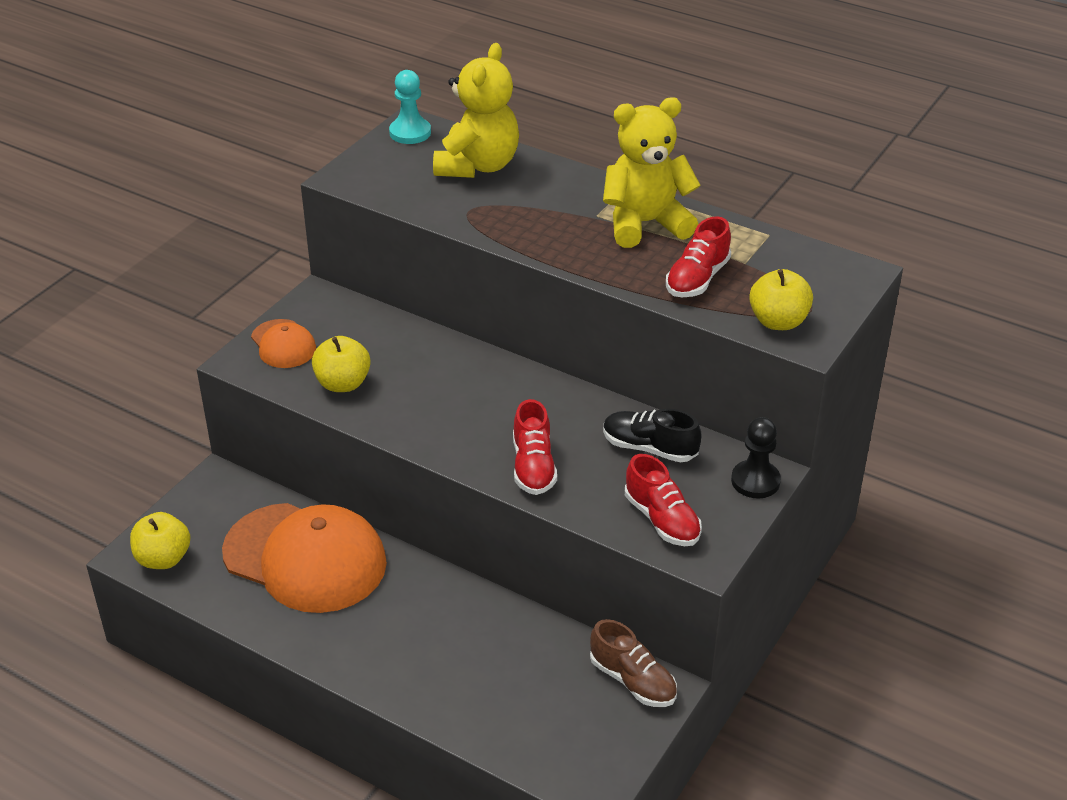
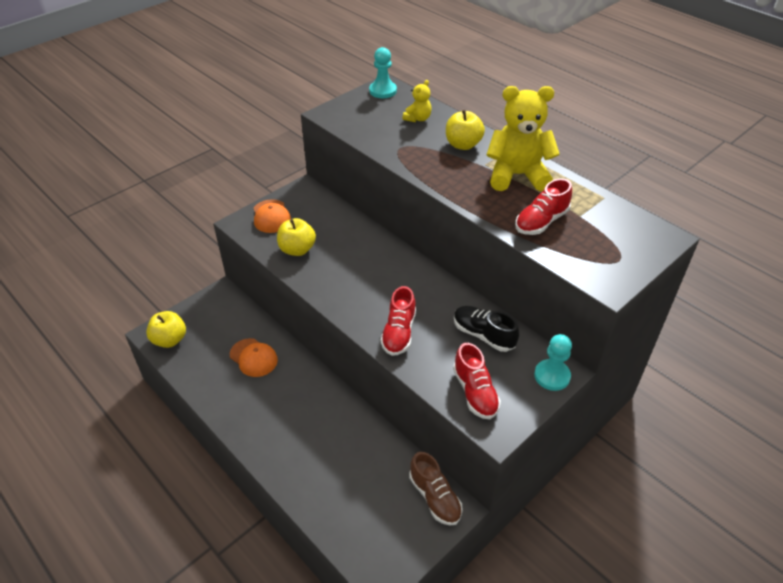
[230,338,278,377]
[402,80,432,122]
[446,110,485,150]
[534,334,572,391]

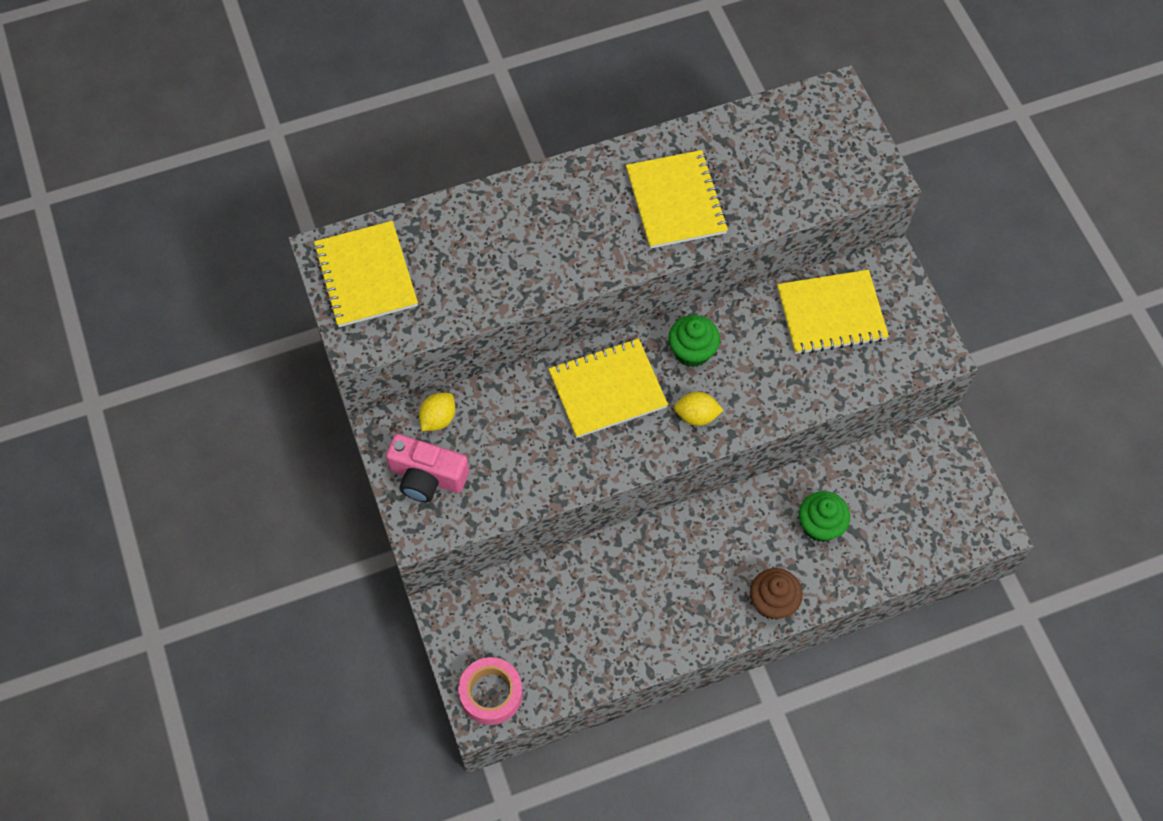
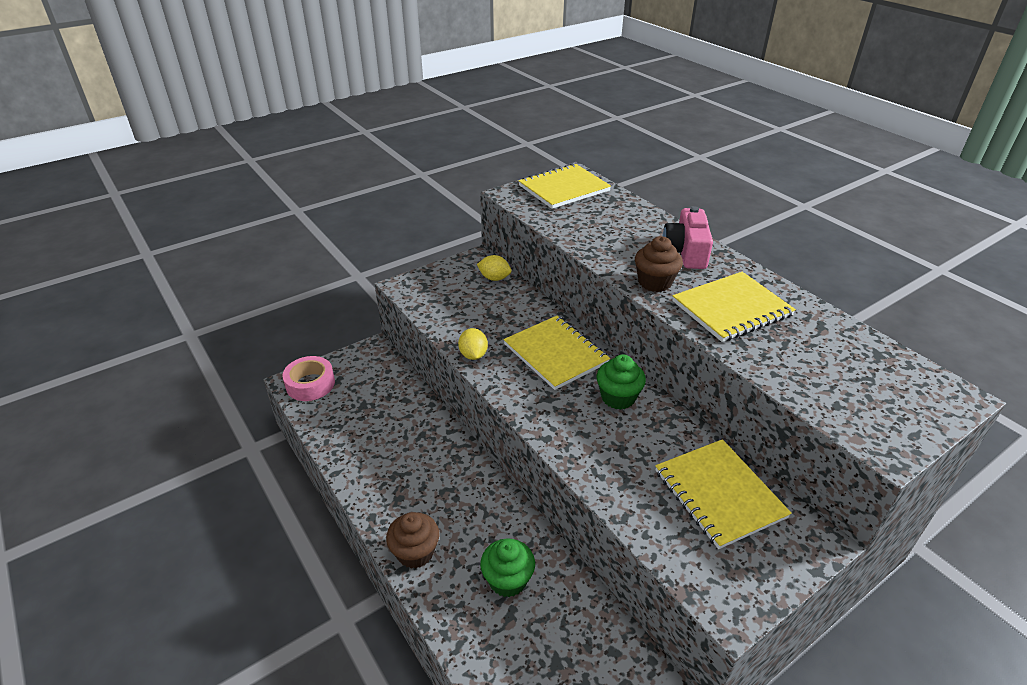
[458,328,488,360]
[635,236,683,292]
[663,206,713,269]

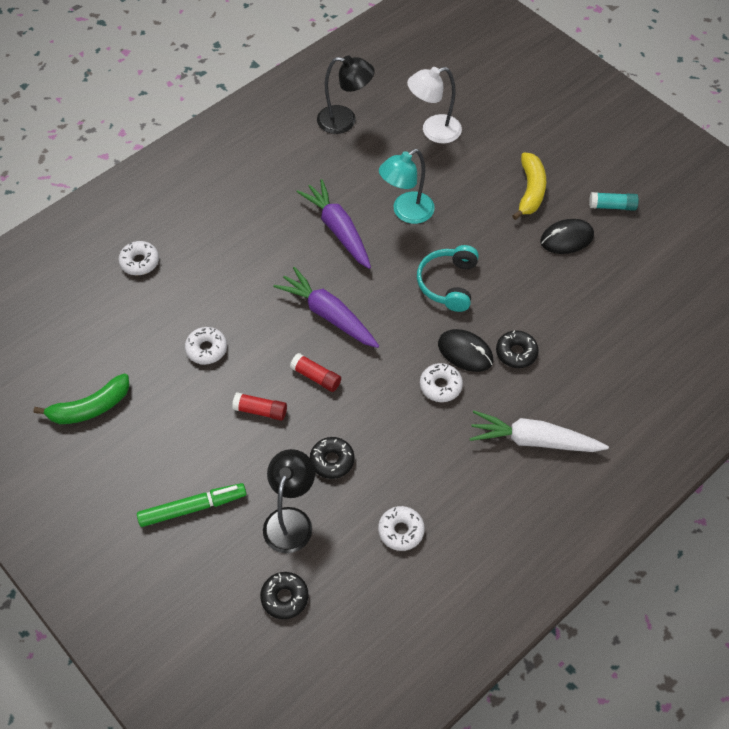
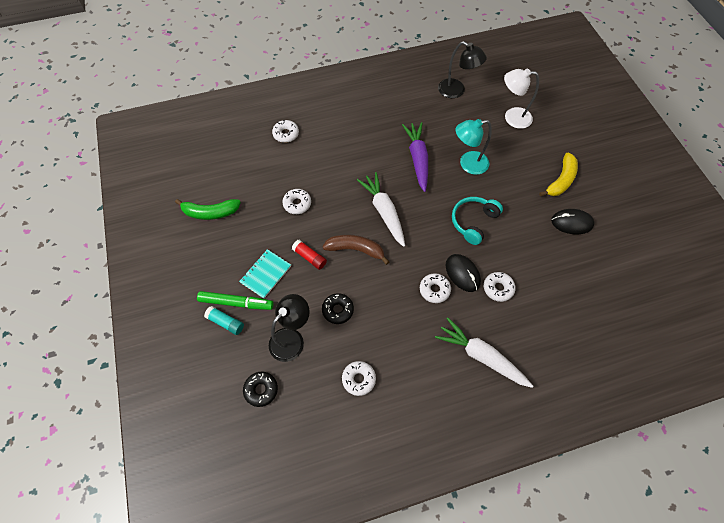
[204,306,244,335]
[239,249,291,299]
[323,235,389,265]
[357,172,405,247]
[484,272,516,302]

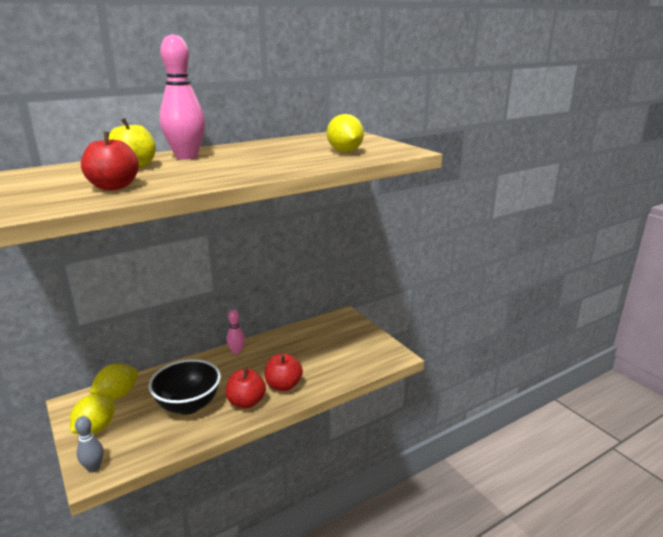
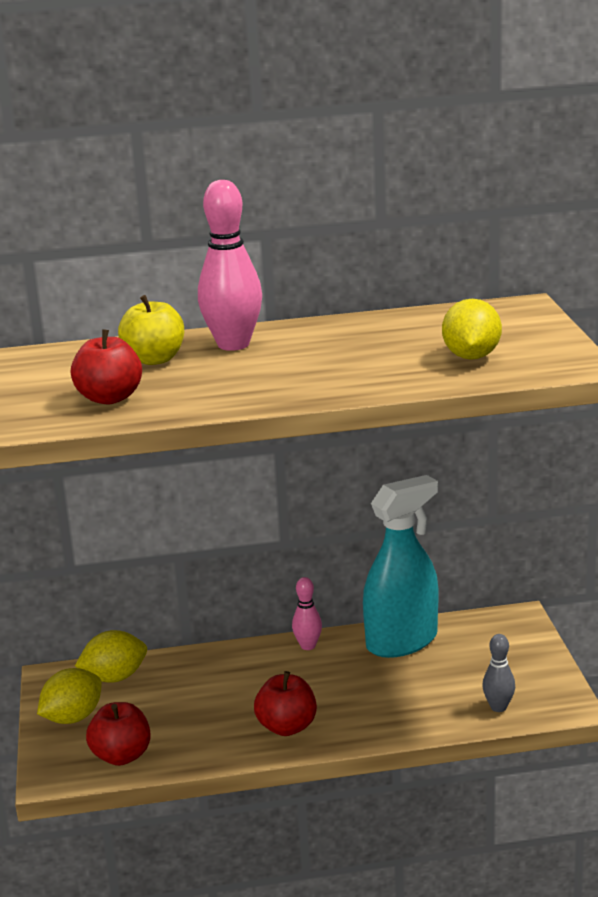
[86,702,151,766]
[363,475,438,658]
[482,634,515,712]
[149,359,221,414] (first image)

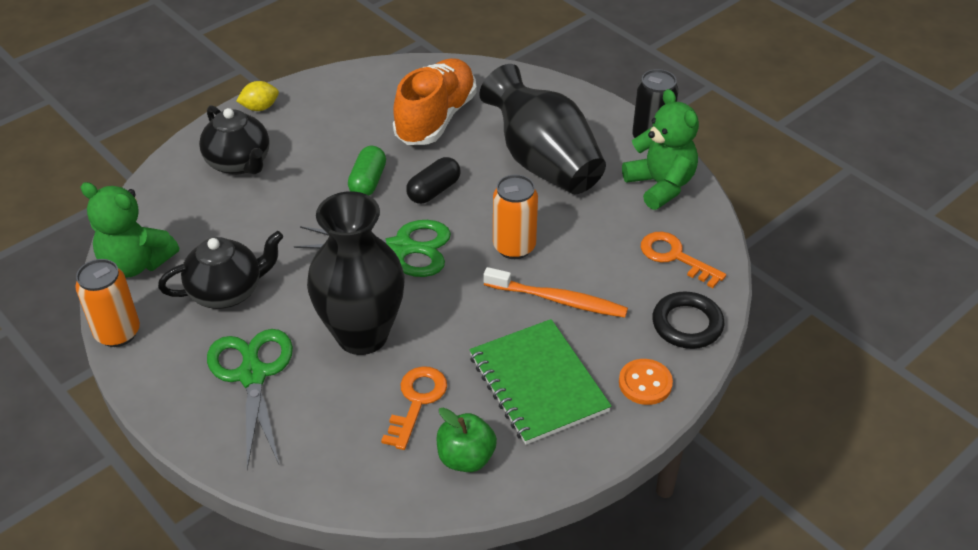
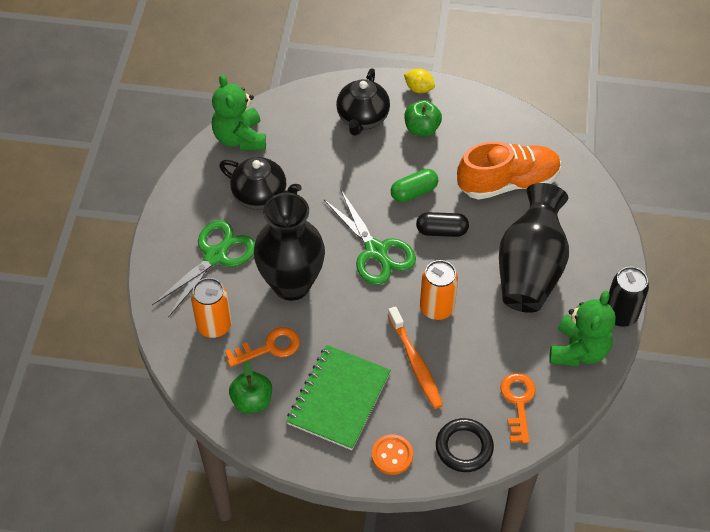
[191,278,232,338]
[404,100,442,137]

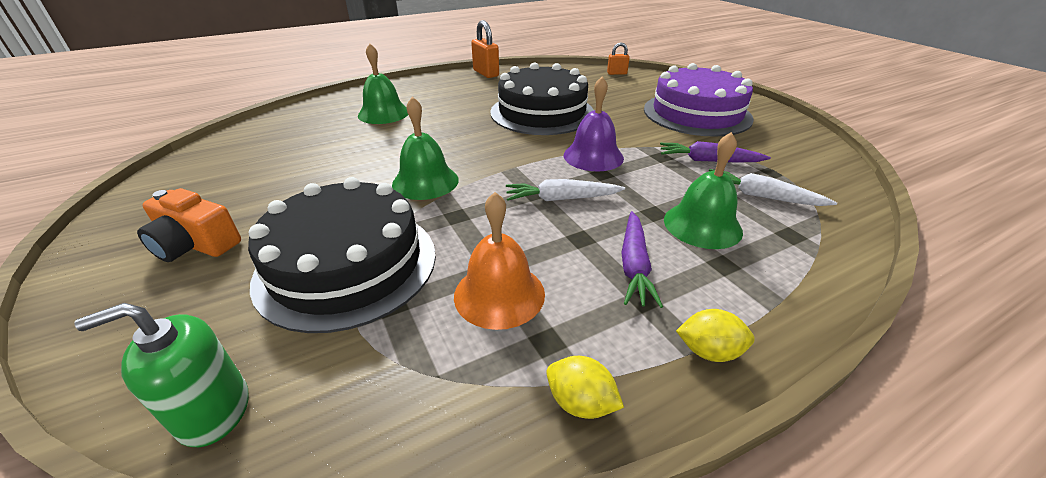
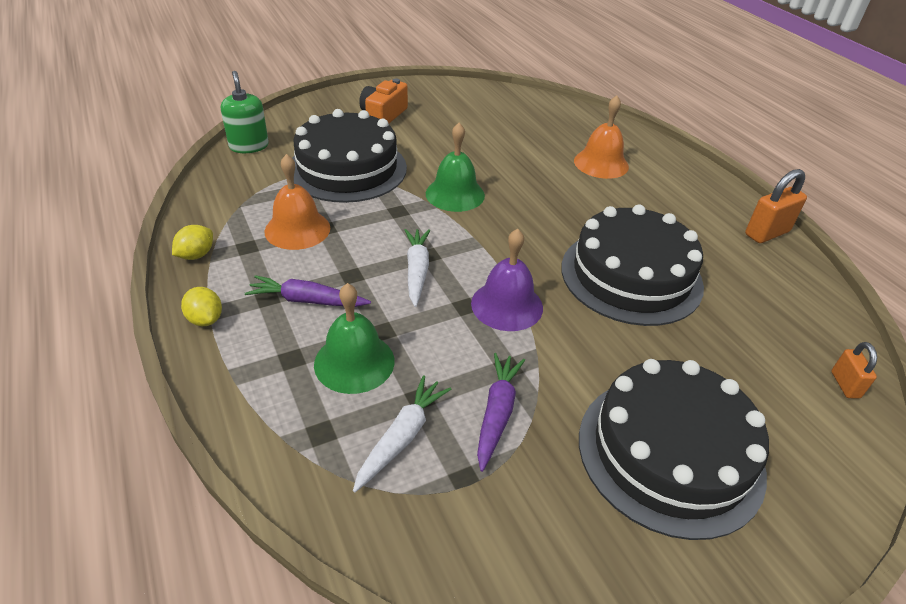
[181,287,222,326]
[574,95,629,179]
[579,359,769,540]

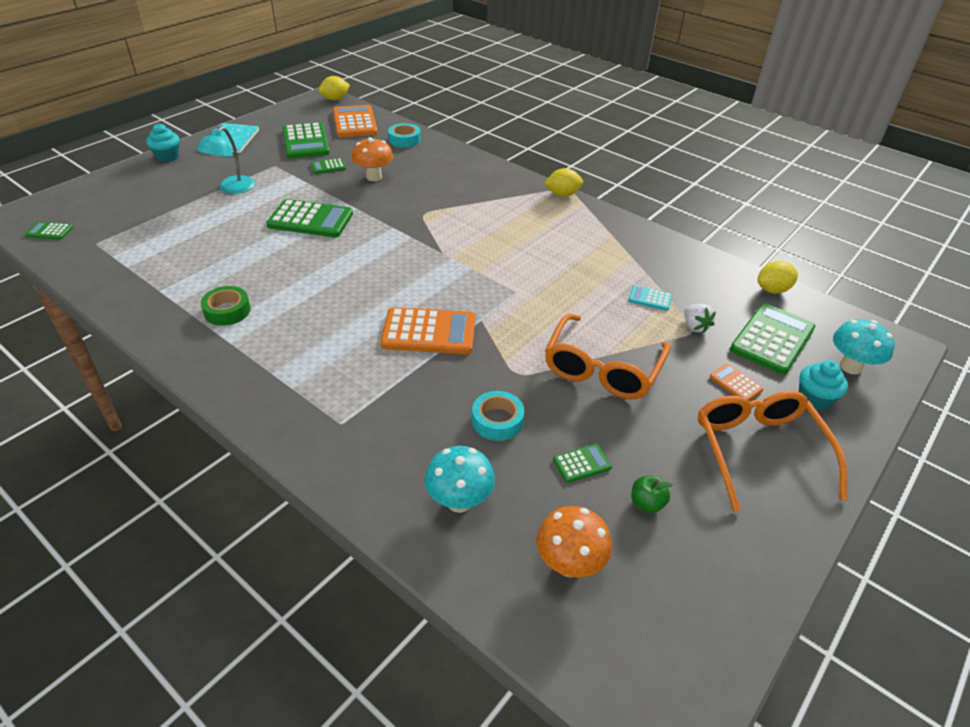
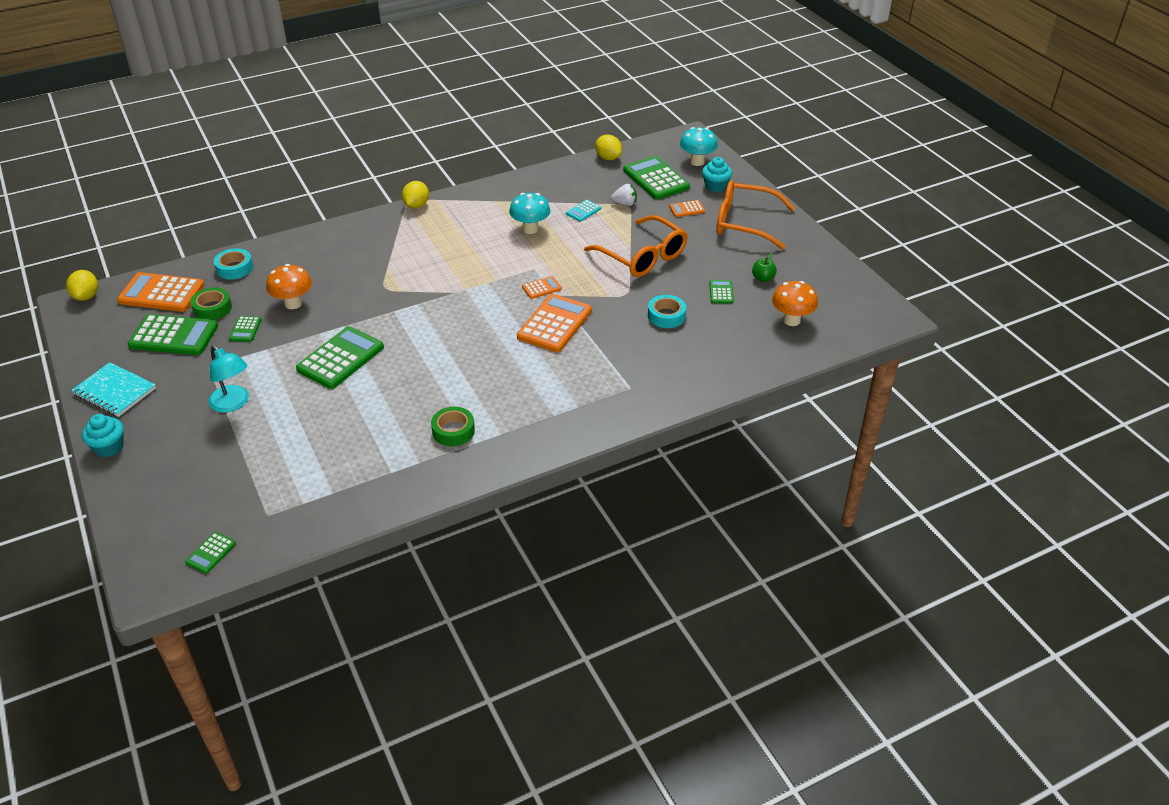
[190,287,232,320]
[509,193,550,234]
[522,276,562,299]
[595,135,622,160]

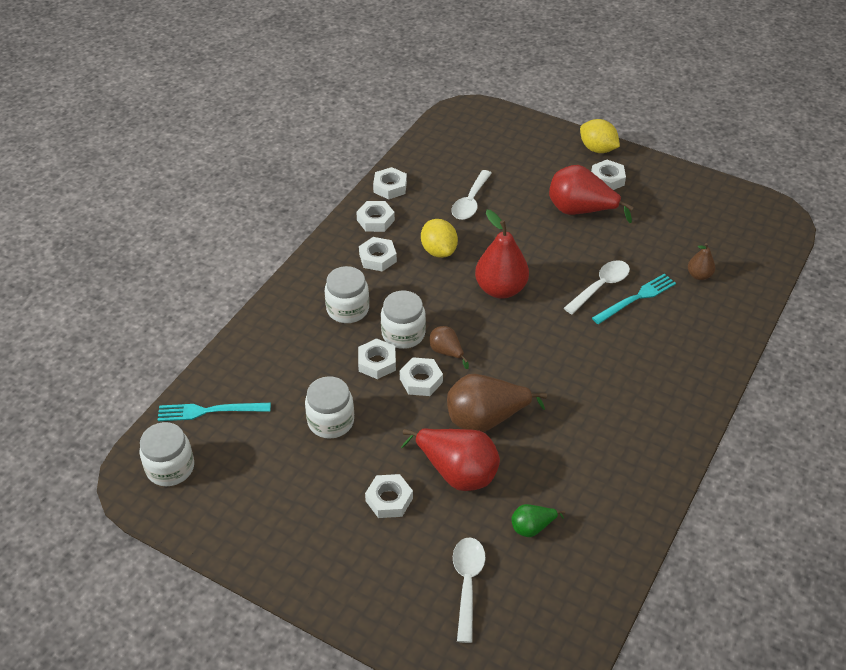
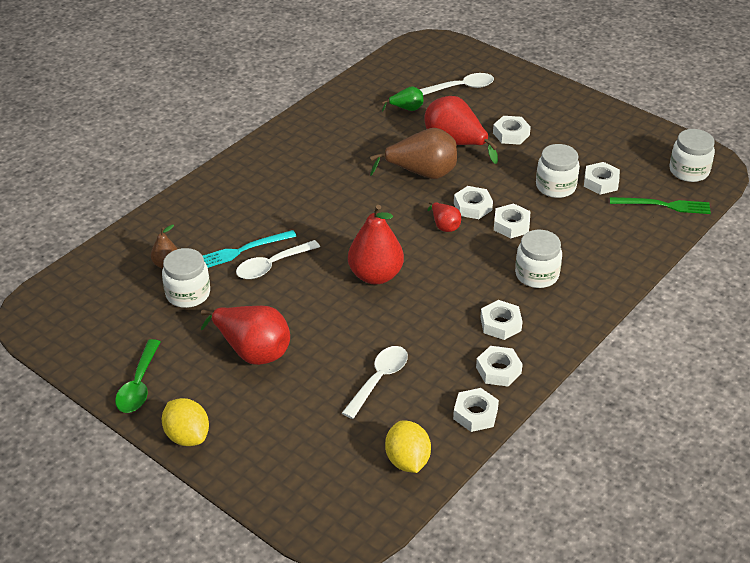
[115,339,160,413]
[162,248,210,308]
[385,420,431,473]
[419,73,494,95]
[427,202,461,232]
[584,162,620,195]
[610,197,711,214]

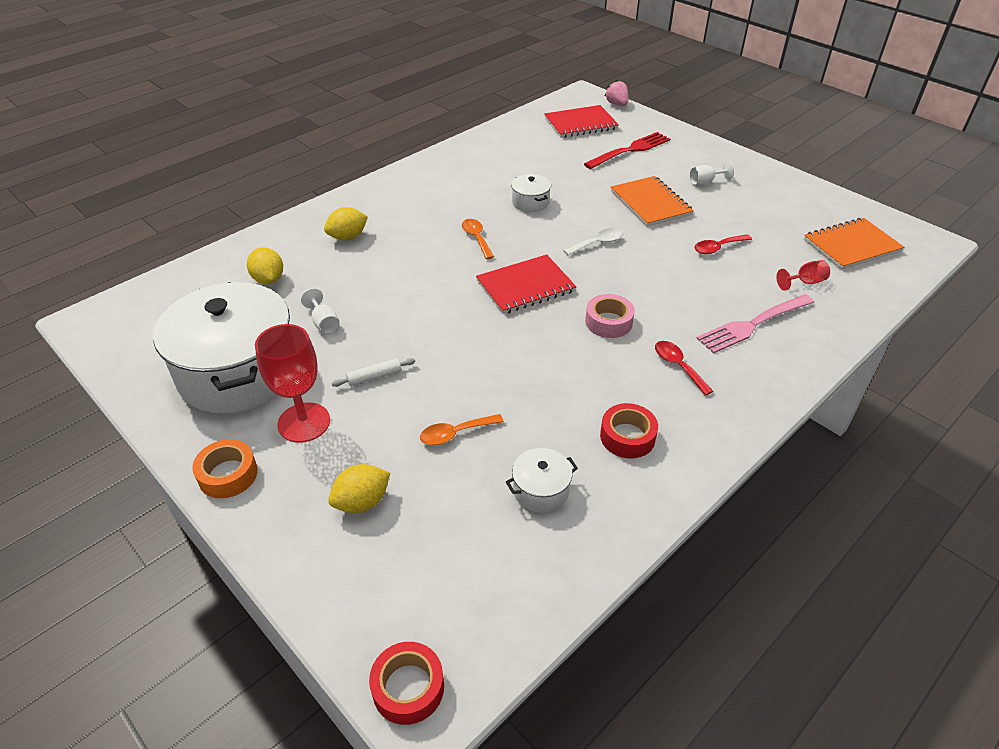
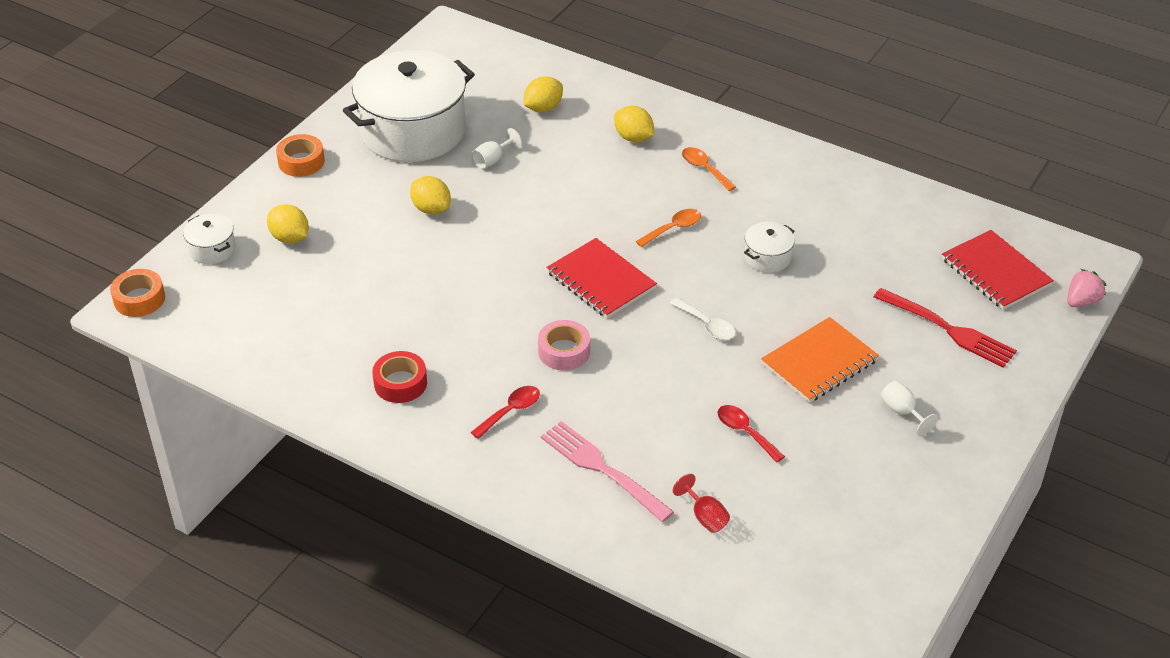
[110,269,165,317]
[183,214,236,264]
[410,176,451,215]
[682,147,736,191]
[255,324,330,443] (first image)
[804,218,904,270] (first image)

